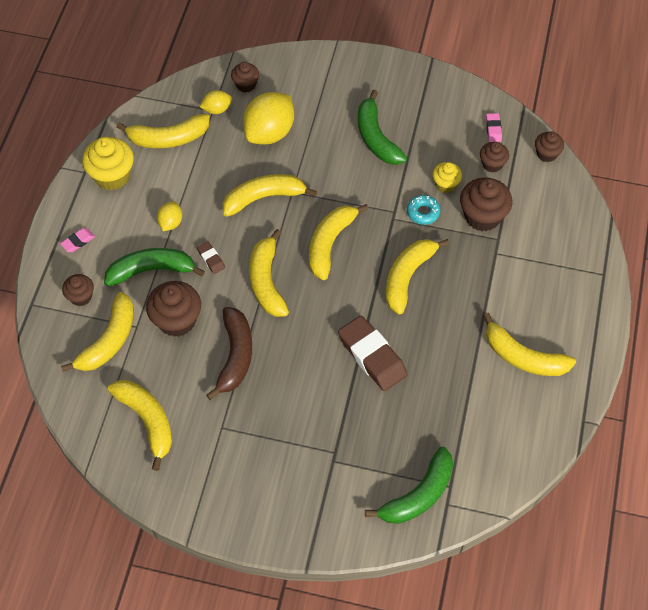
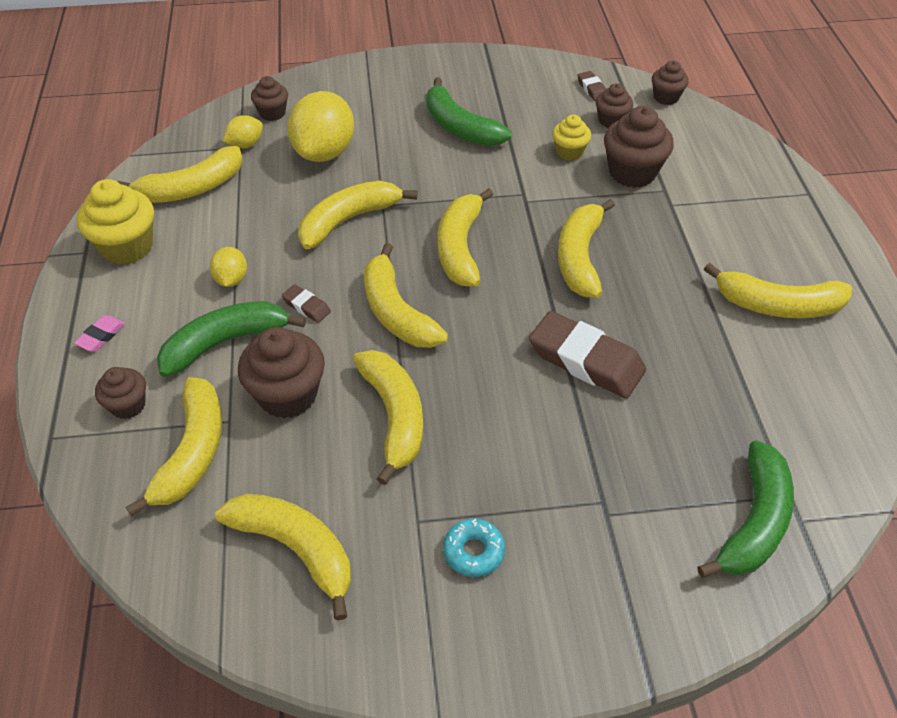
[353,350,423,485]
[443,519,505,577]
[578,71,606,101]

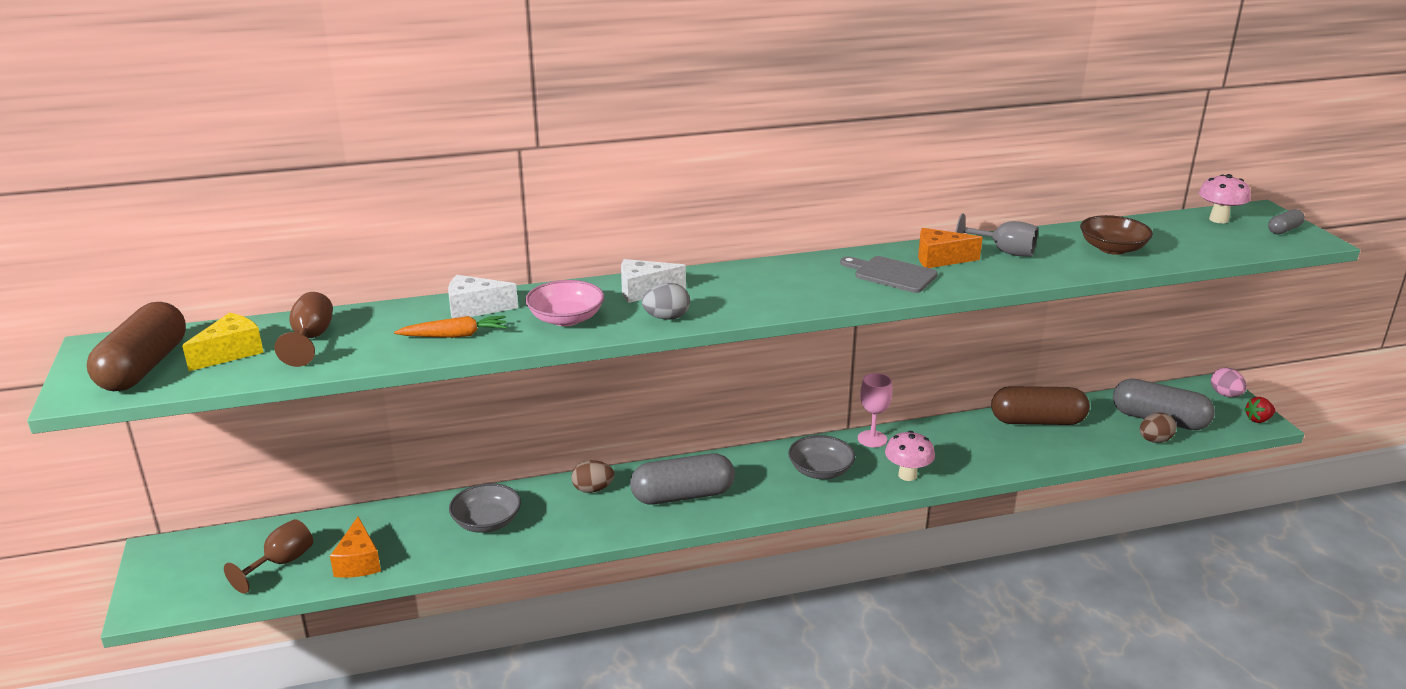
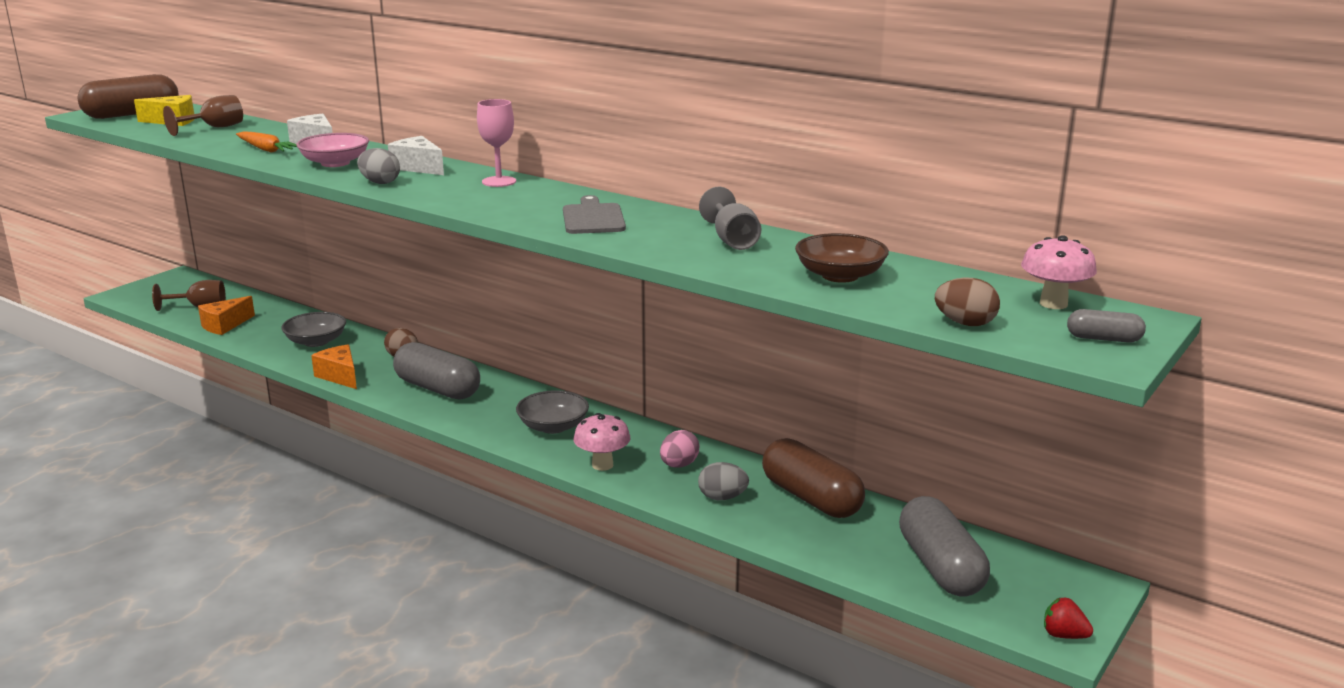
[311,345,357,389]
[477,99,516,187]
[660,430,699,468]
[698,462,749,500]
[935,278,1000,326]

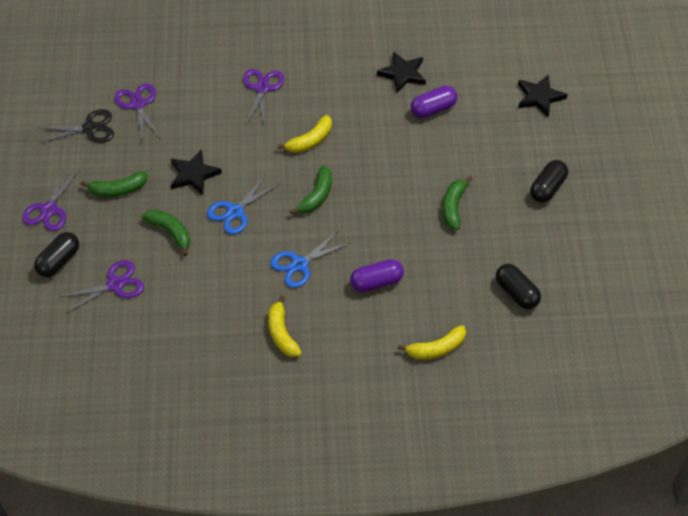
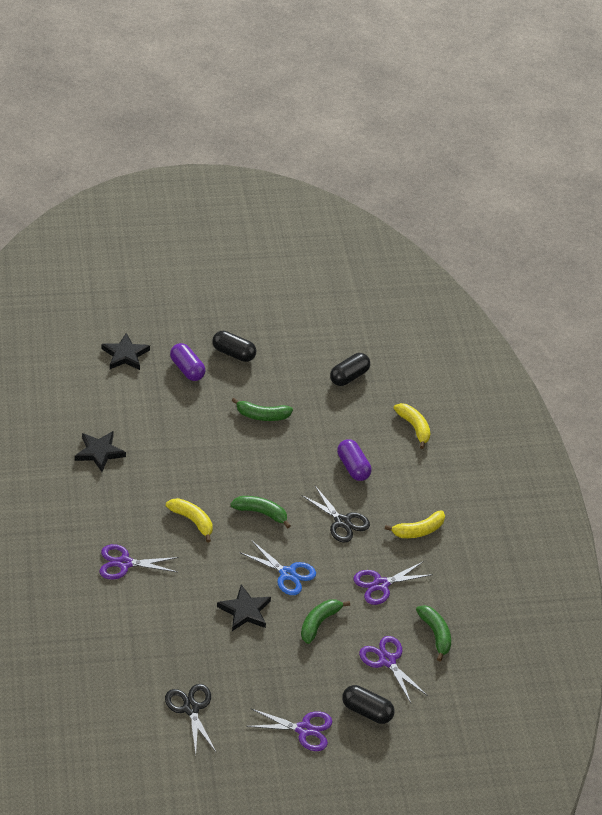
[170,343,205,381]
[301,486,370,543]
[354,561,433,605]
[416,605,451,661]

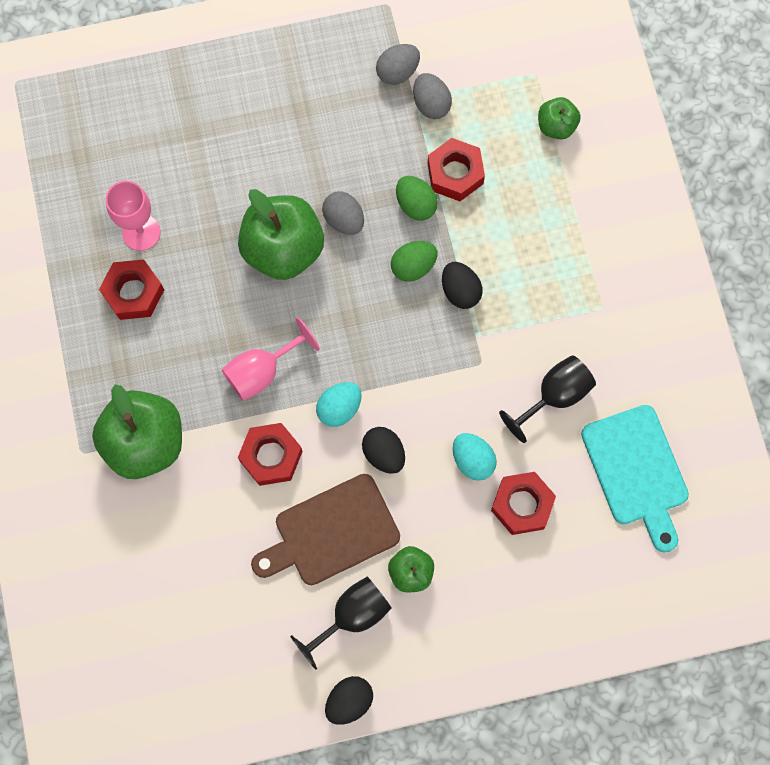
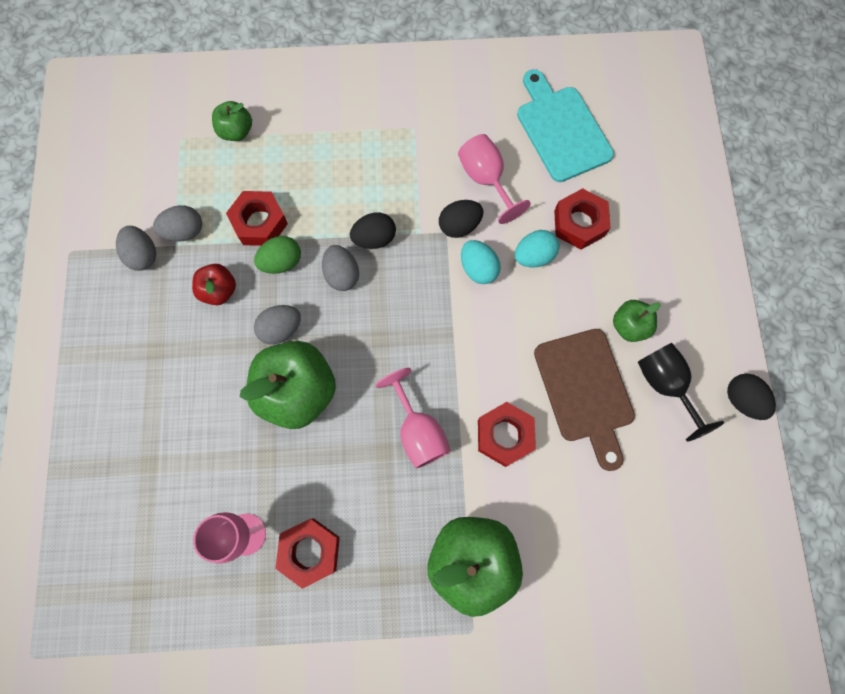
[192,264,236,305]
[322,245,359,291]
[439,200,483,238]
[458,134,531,224]
[461,240,501,284]
[517,69,614,182]

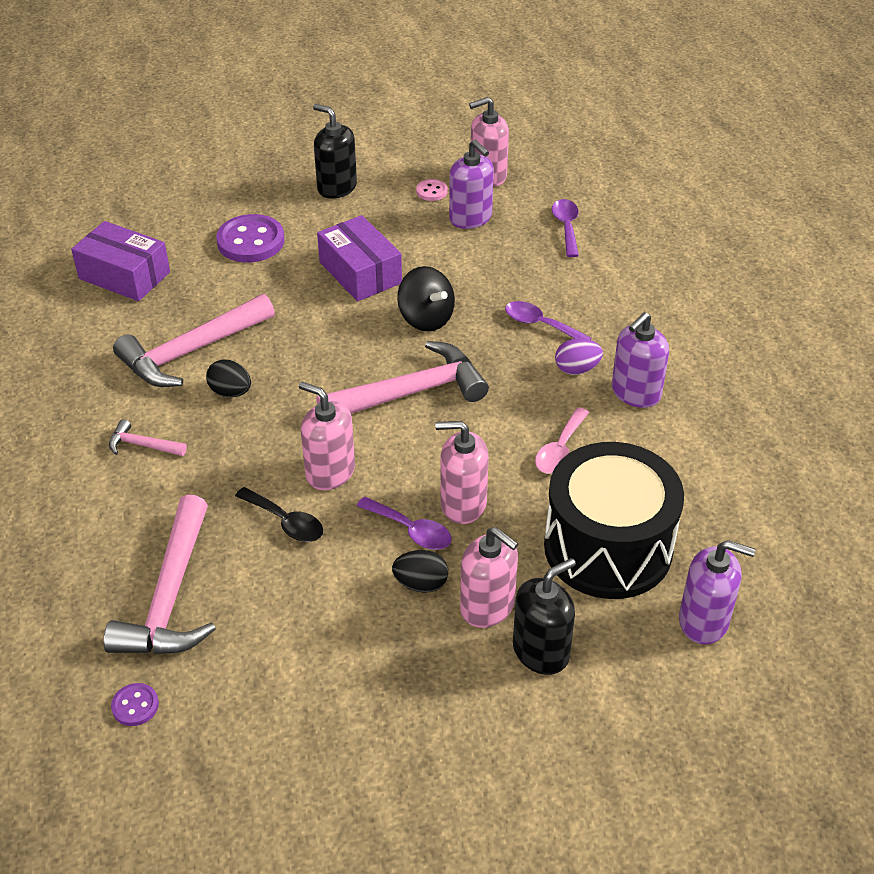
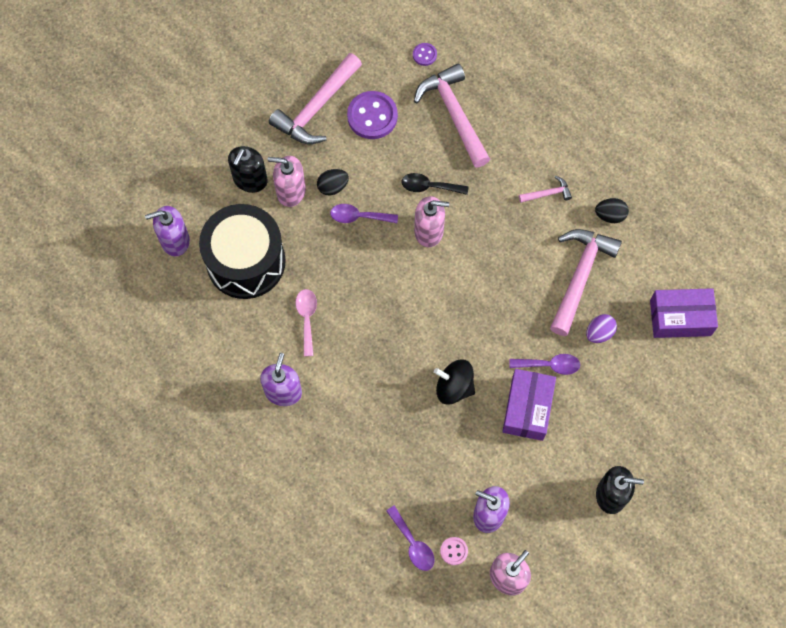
[269,53,362,144]
[347,91,398,139]
[440,537,468,565]
[502,369,556,441]
[509,354,580,375]
[586,314,617,343]
[595,198,629,223]
[435,421,489,524] (first image)

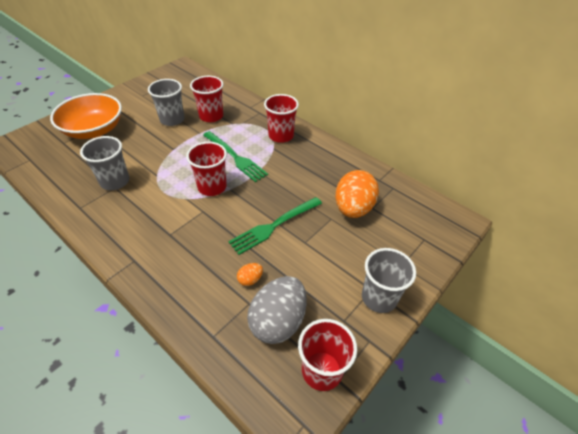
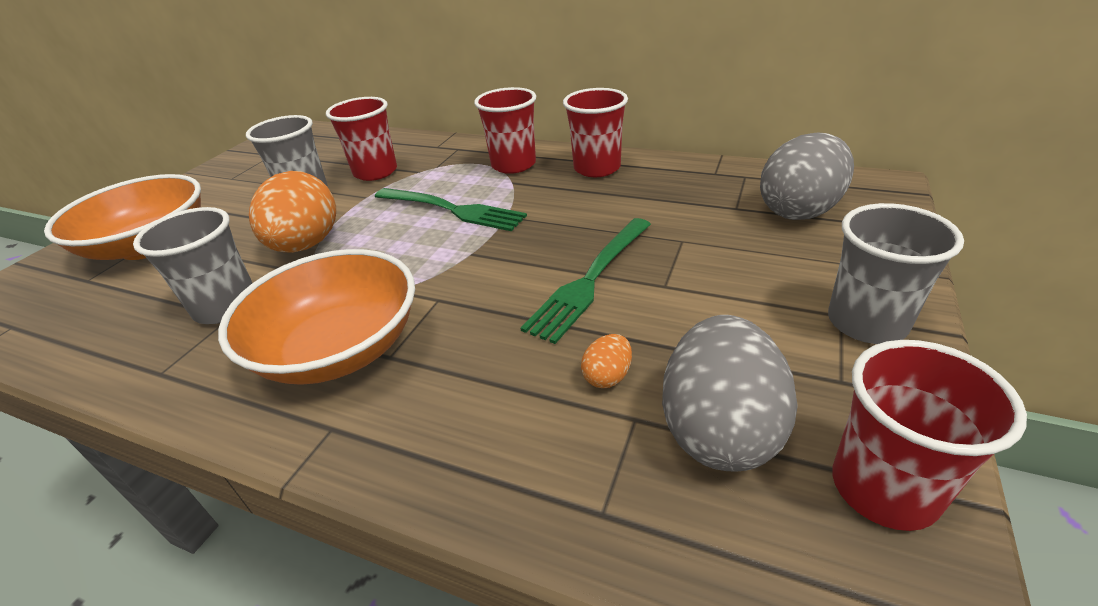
[218,249,415,385]
[249,171,336,253]
[563,88,628,177]
[760,132,854,220]

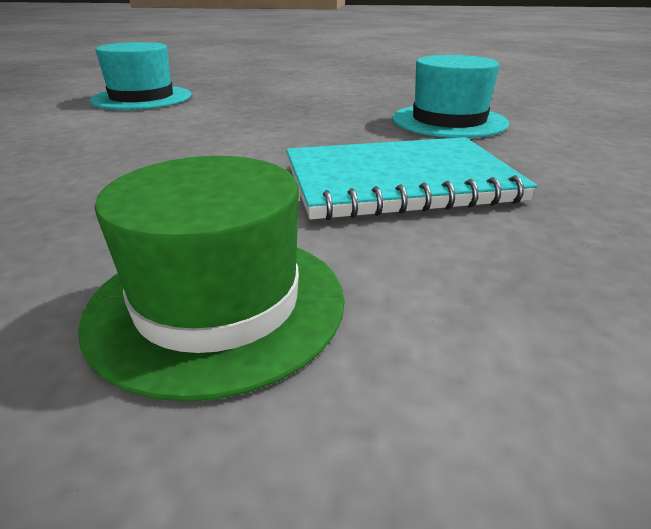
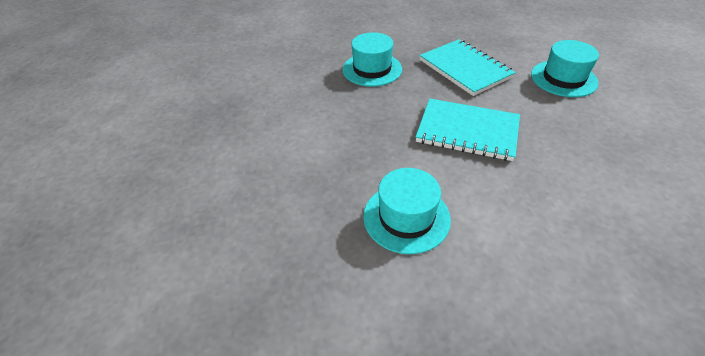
[416,99,520,161]
[531,40,599,97]

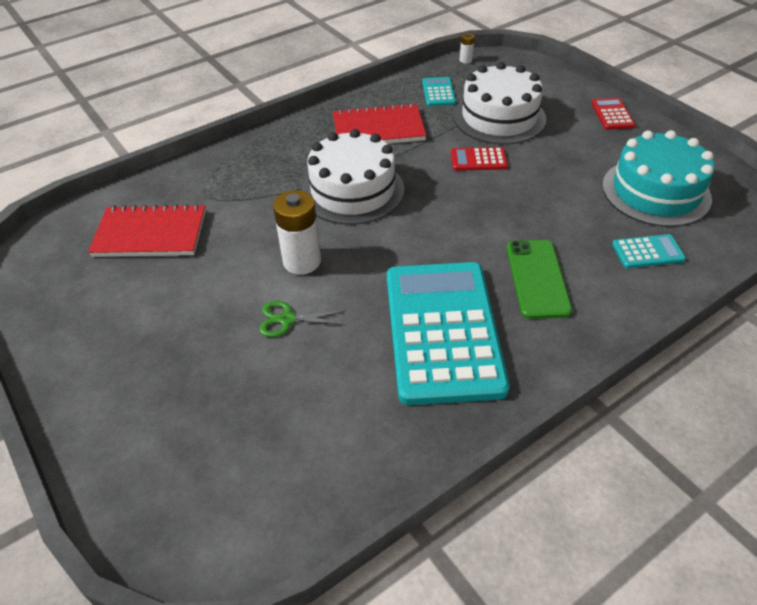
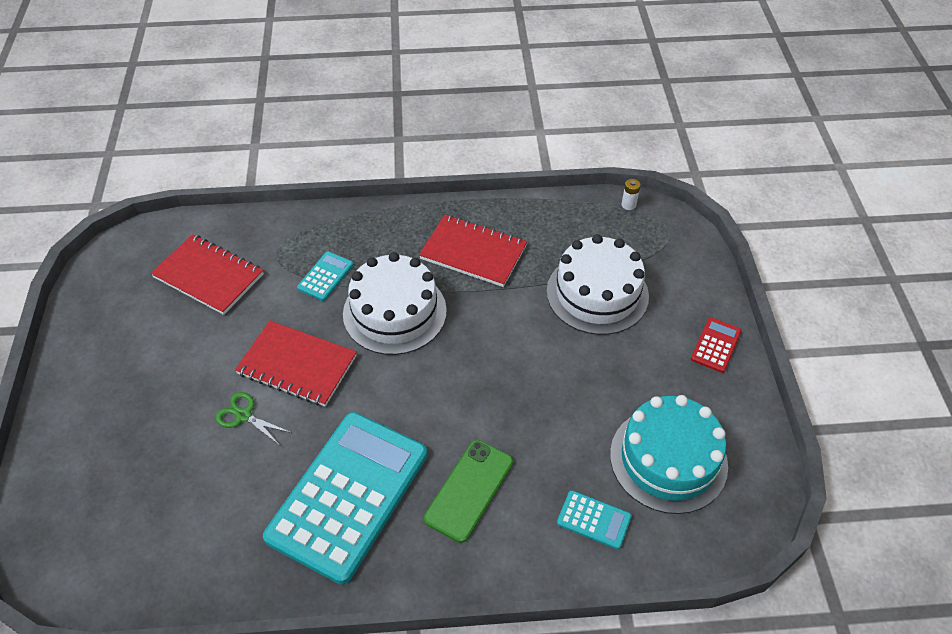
[235,321,357,407]
[297,251,353,301]
[451,147,508,171] (first image)

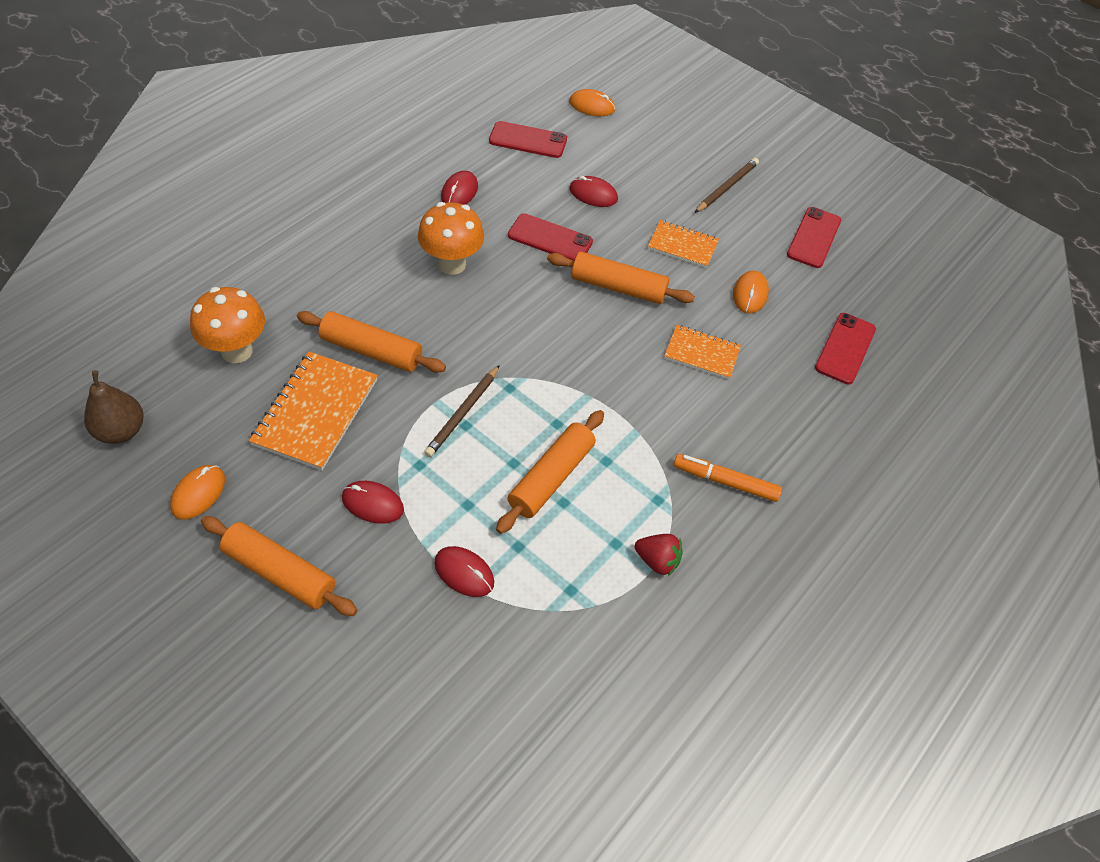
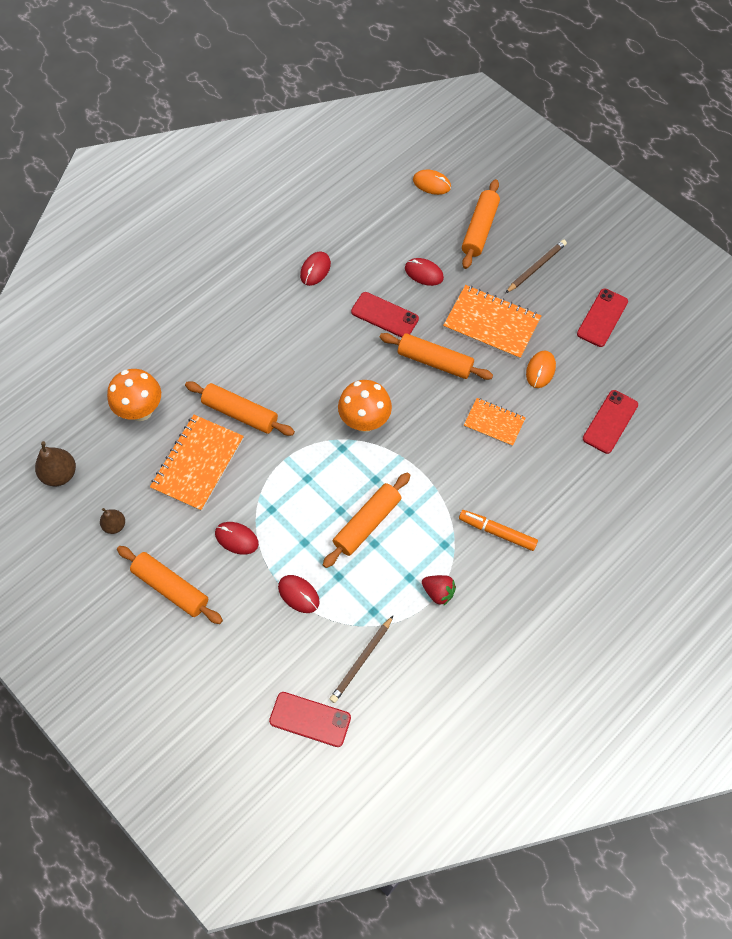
[100,508,125,534]
[269,692,351,747]
[330,616,393,703]
[338,380,392,432]
[443,285,541,360]
[462,179,500,269]

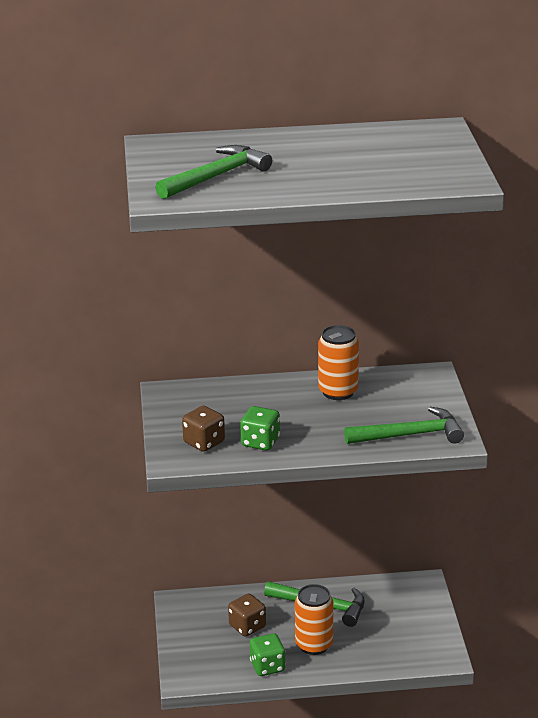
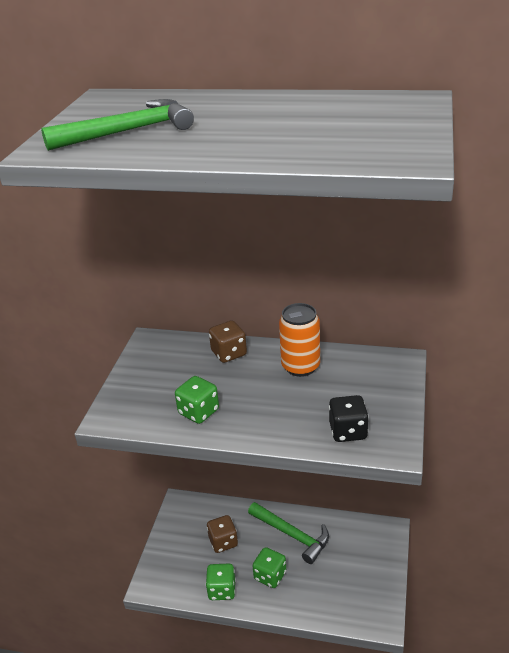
[209,320,247,363]
[253,547,286,588]
[329,395,369,442]

